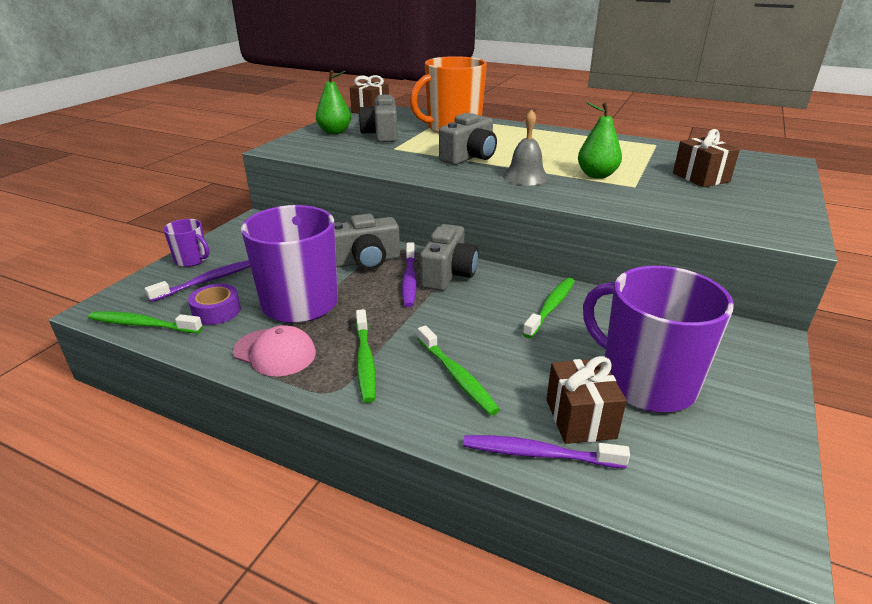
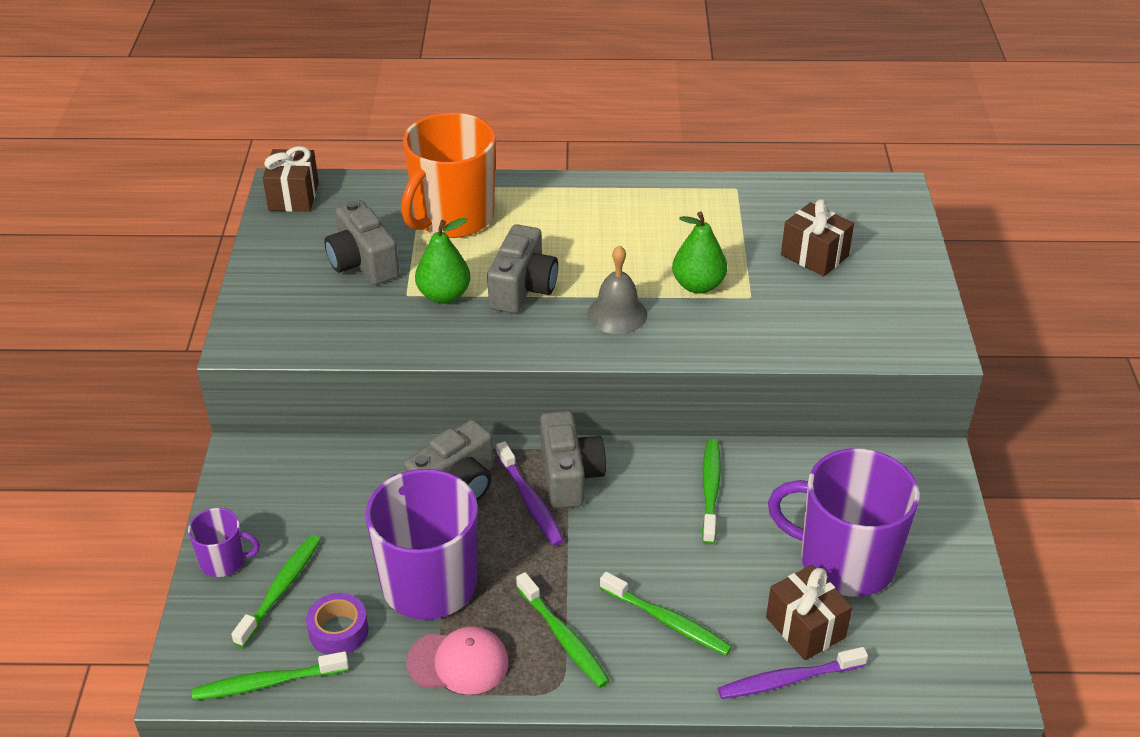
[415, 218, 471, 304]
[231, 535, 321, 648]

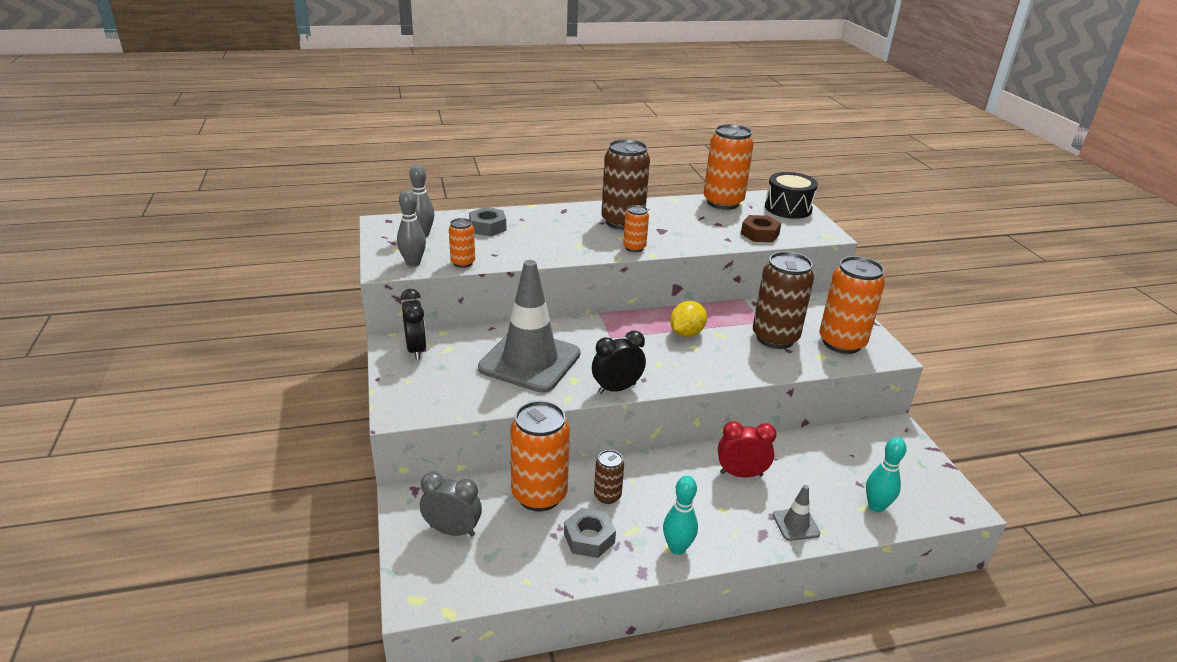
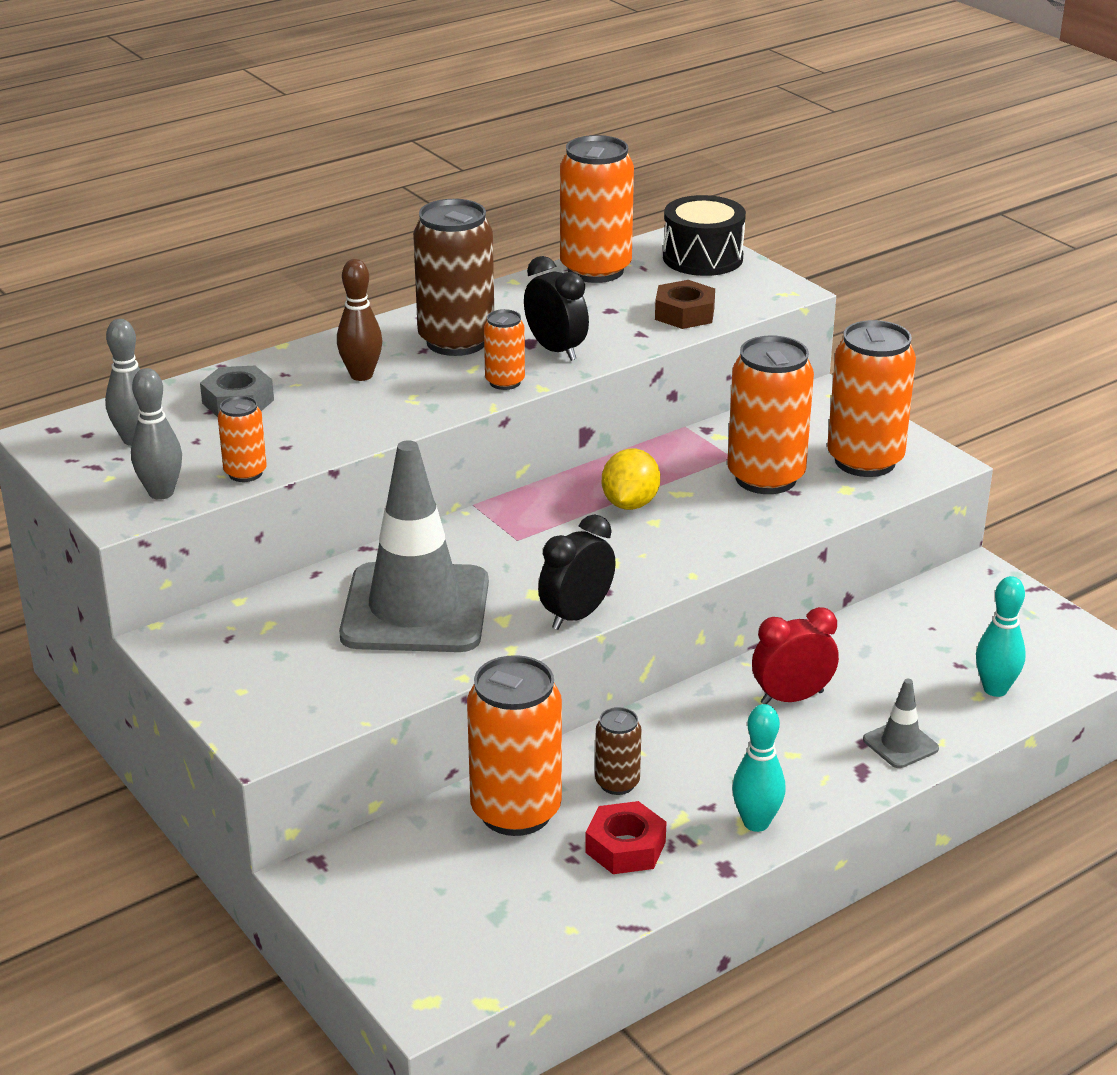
[727, 336, 814, 494]
[524, 256, 589, 361]
[420, 472, 482, 536] (first image)
[585, 801, 666, 874]
[337, 259, 382, 381]

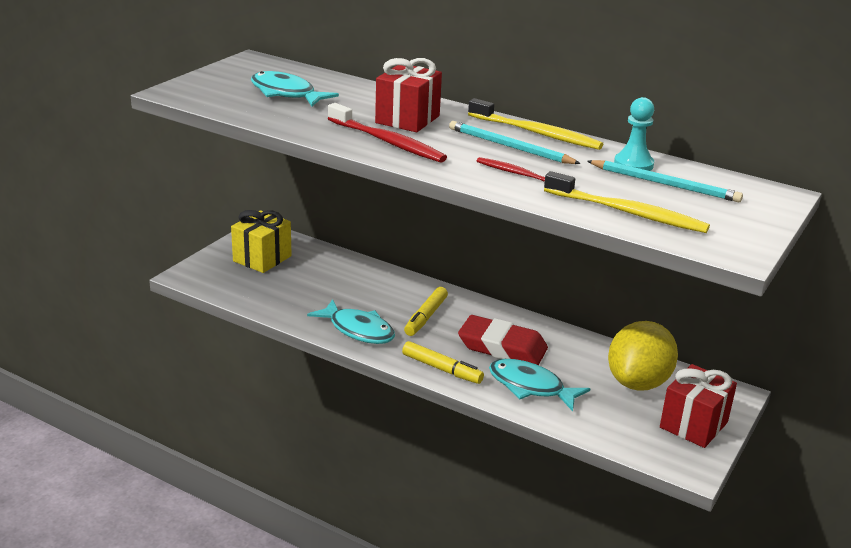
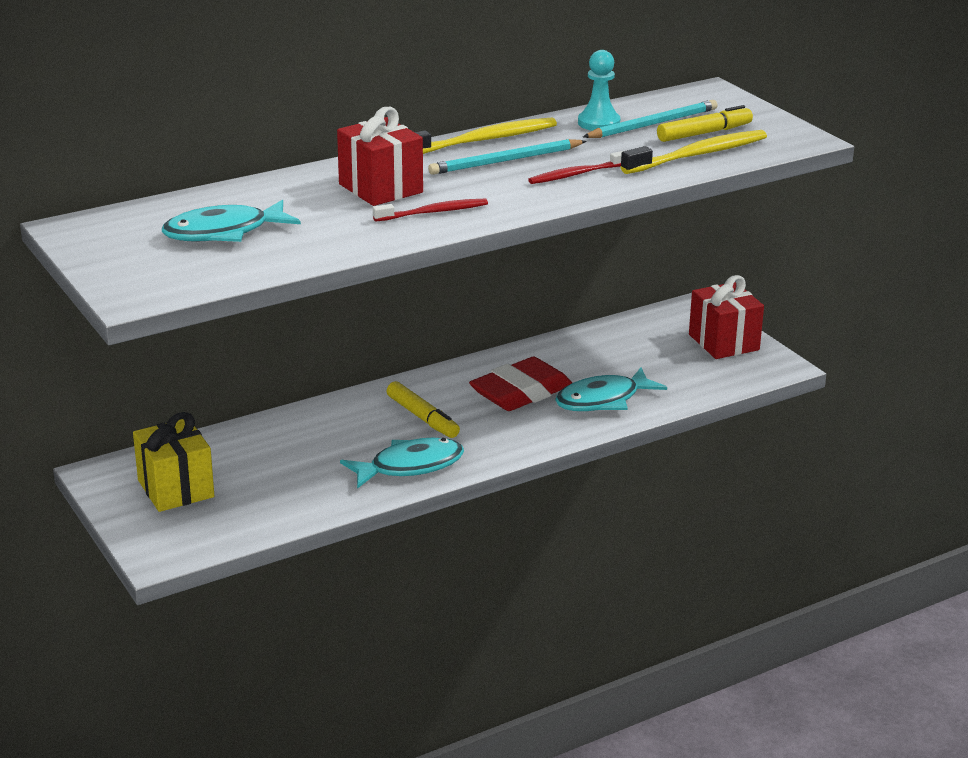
[373, 198, 488, 222]
[608, 321, 678, 391] (first image)
[657, 105, 753, 142]

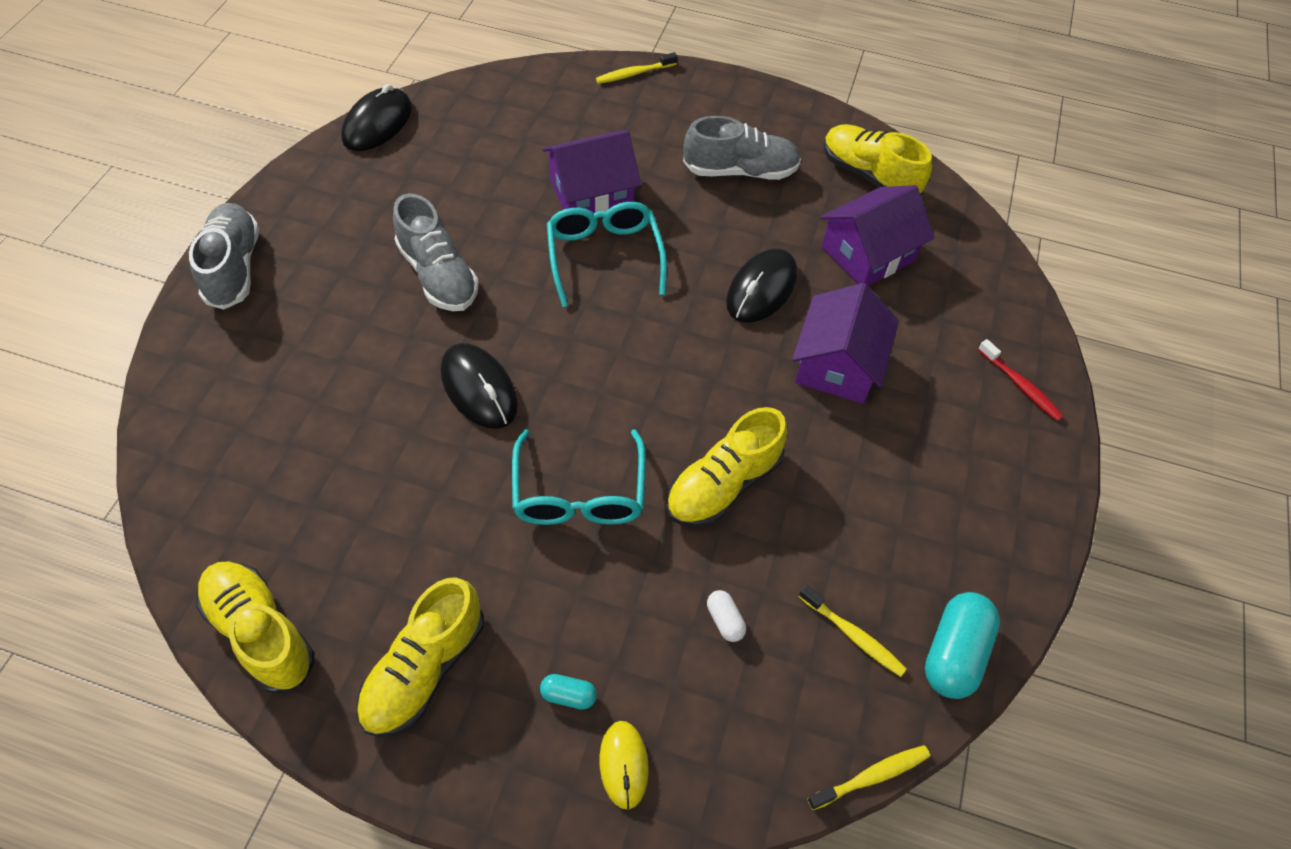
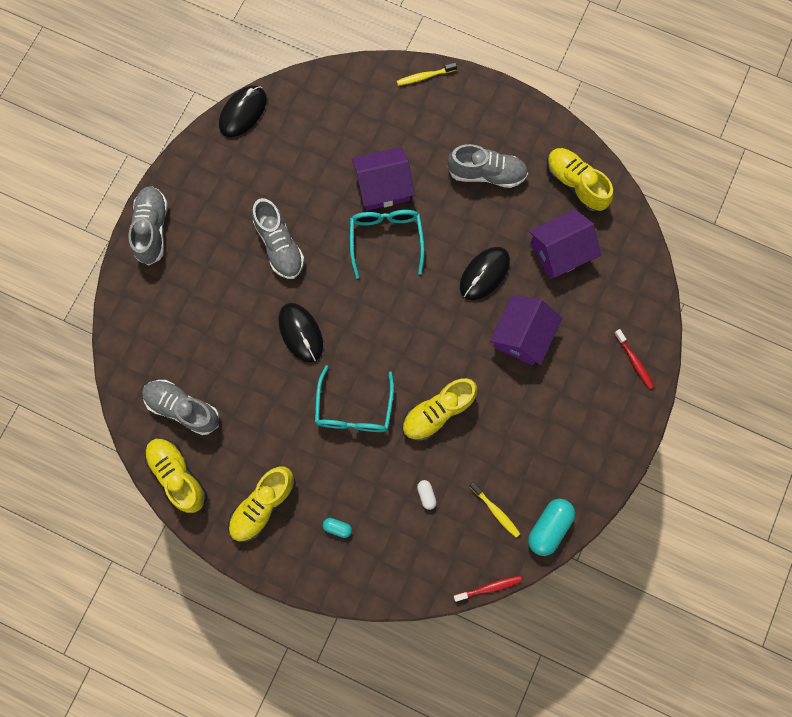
[600, 721, 649, 809] (first image)
[454, 576, 522, 602]
[142, 380, 219, 435]

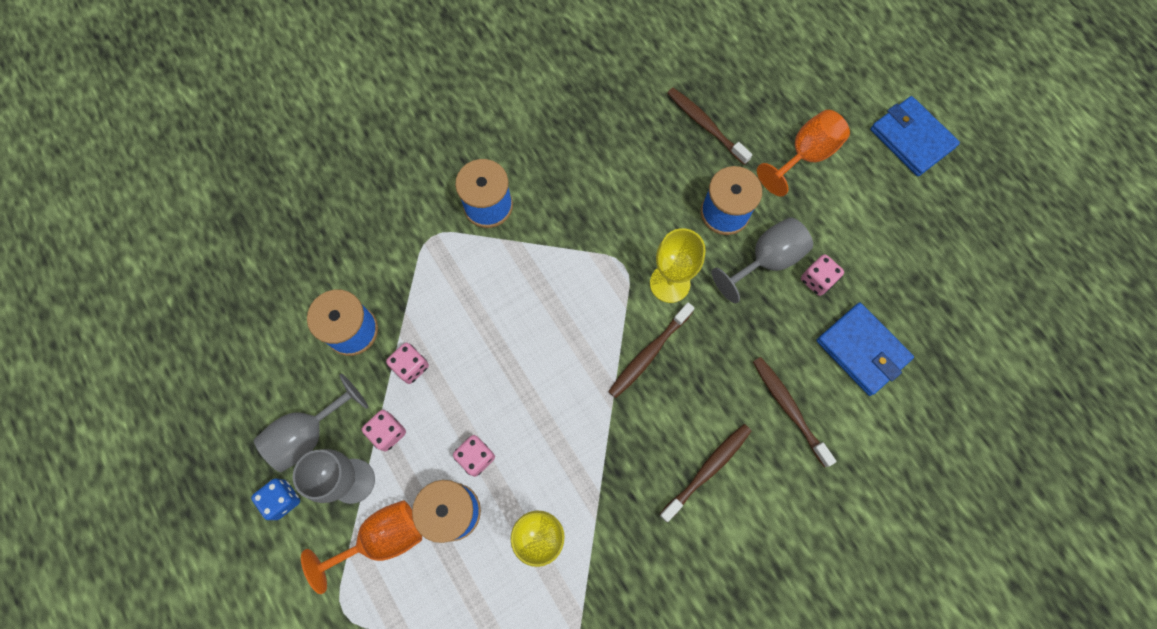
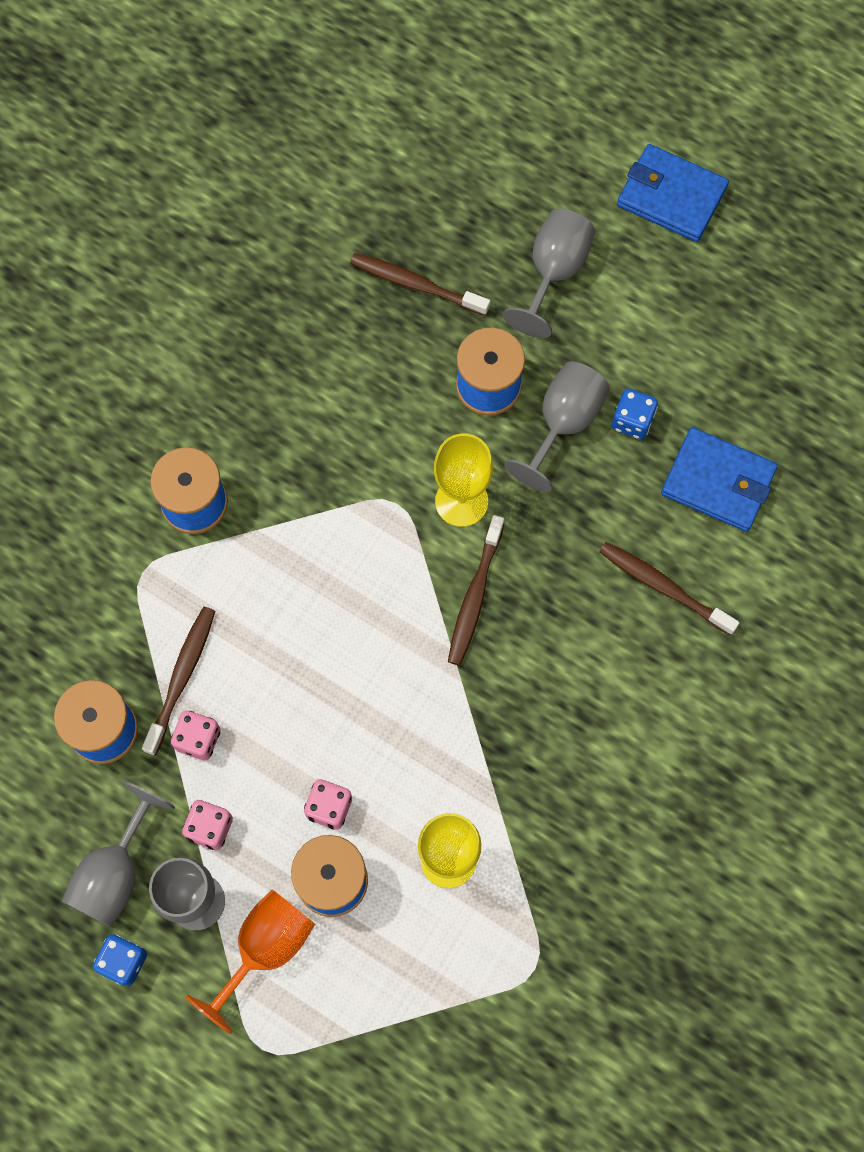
[503, 209, 595, 338]
[612, 389, 658, 439]
[142, 607, 215, 755]

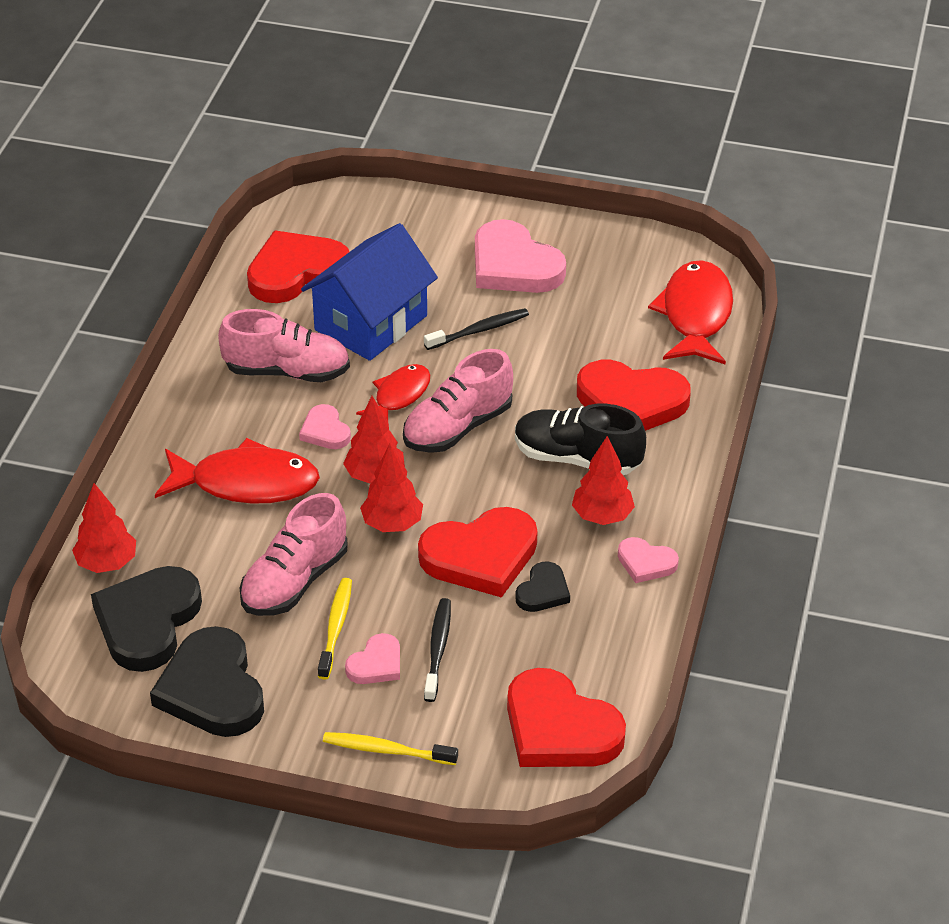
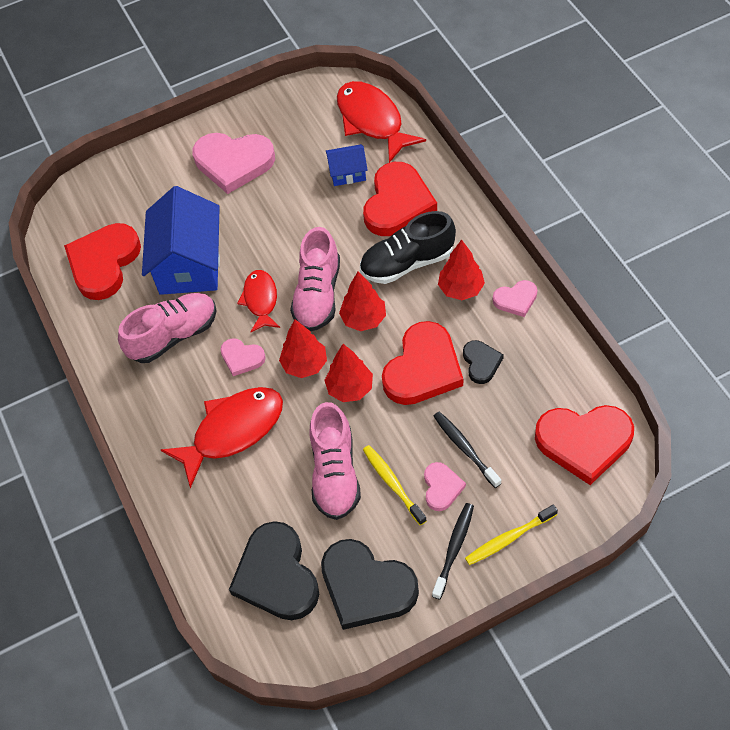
[432, 503, 474, 600]
[363, 162, 437, 236]
[339, 272, 386, 331]
[326, 144, 368, 186]

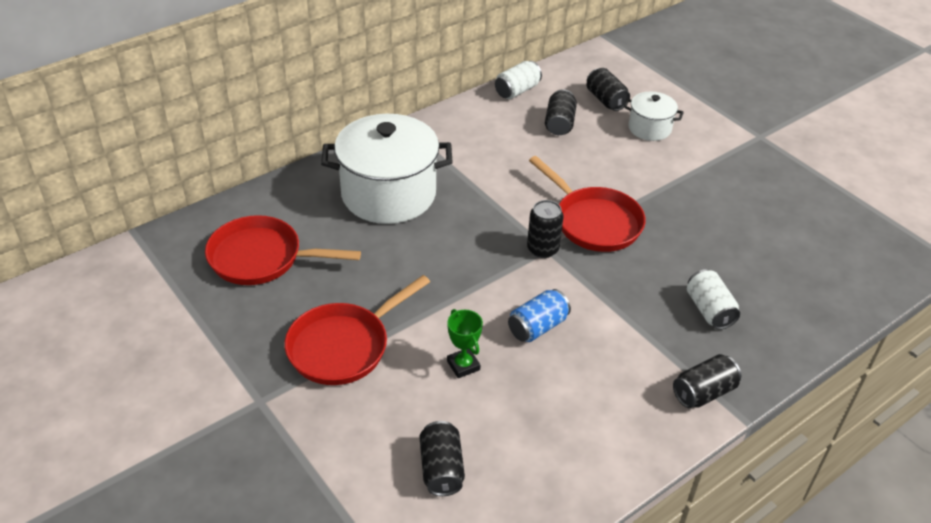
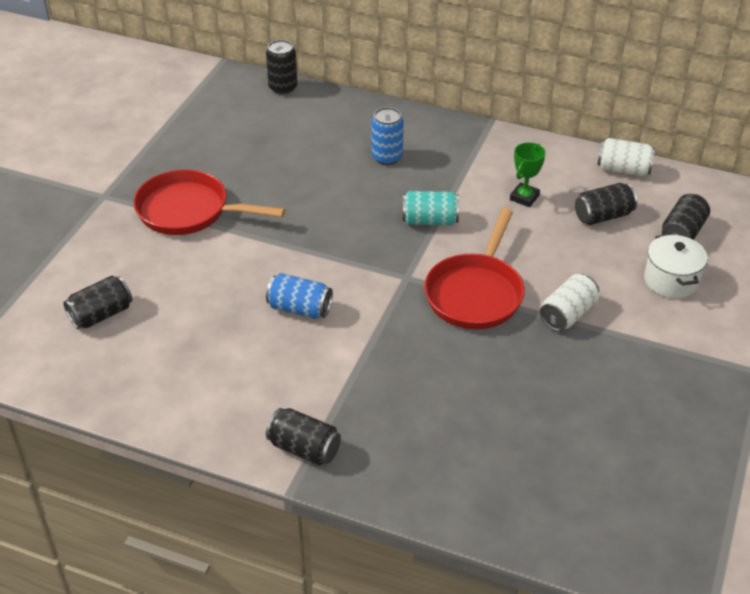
[371, 107, 404, 165]
[266, 40, 298, 95]
[205, 215, 361, 285] (first image)
[540, 274, 599, 331]
[510, 142, 546, 207]
[403, 191, 459, 225]

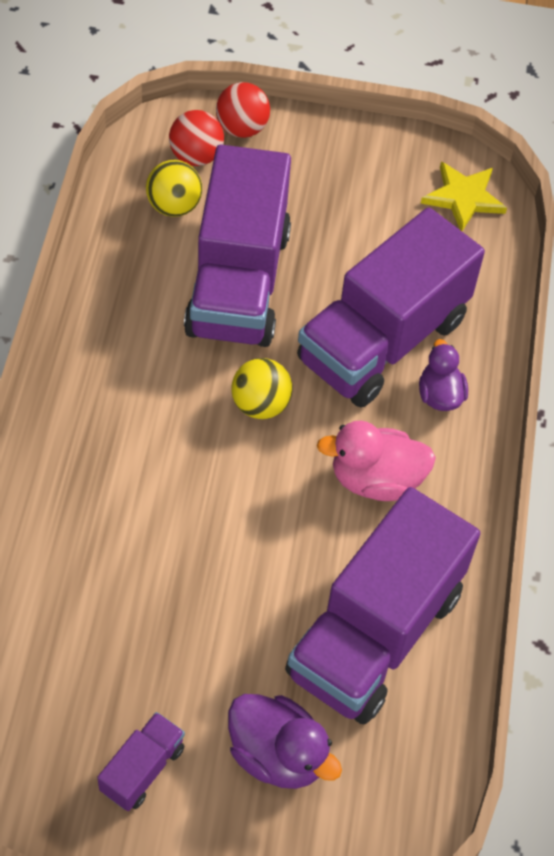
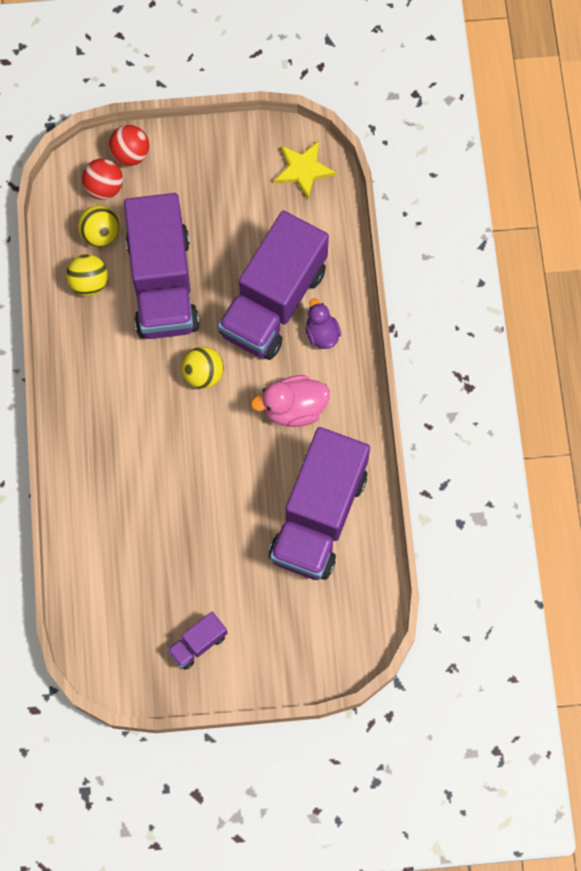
[228, 694, 342, 789] (first image)
[167, 612, 227, 670]
[66, 254, 108, 296]

